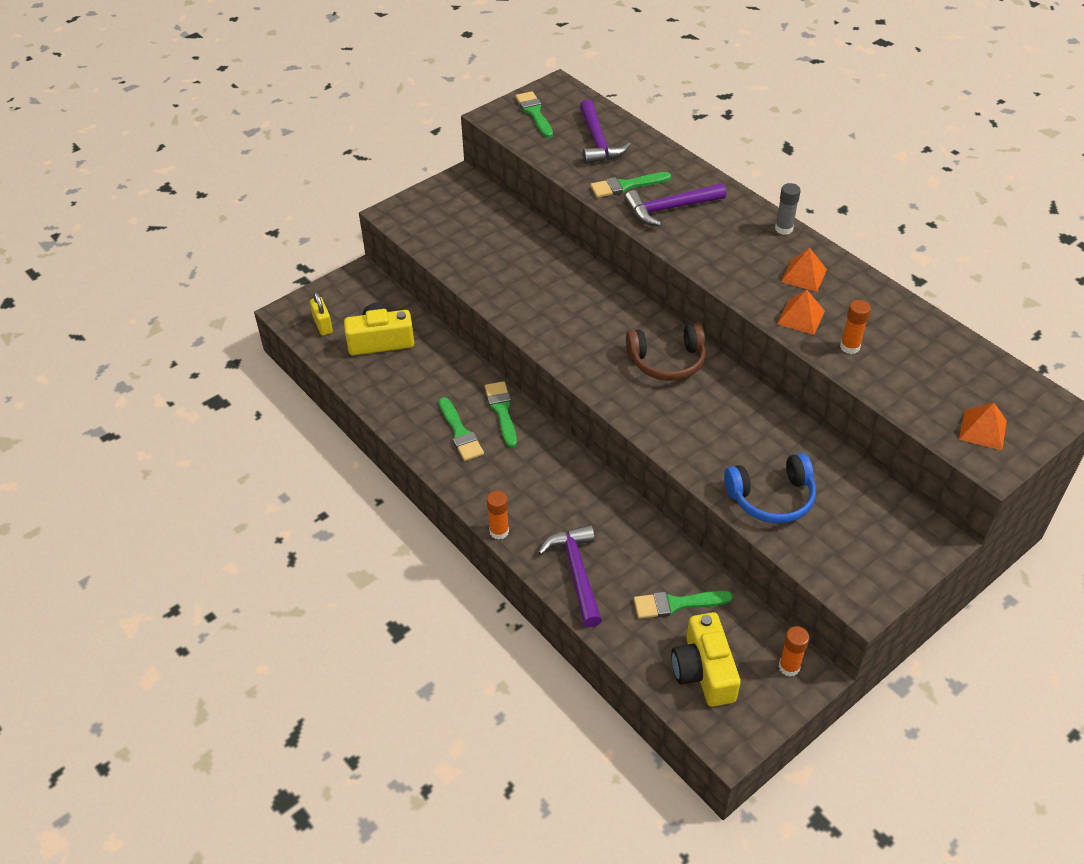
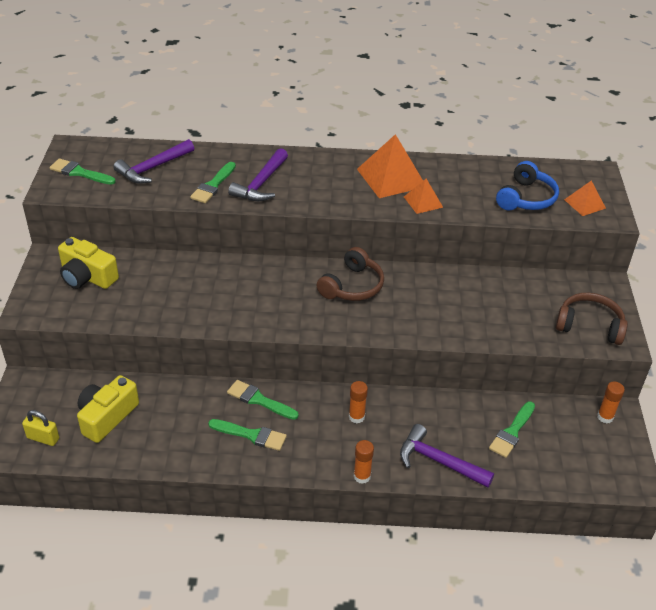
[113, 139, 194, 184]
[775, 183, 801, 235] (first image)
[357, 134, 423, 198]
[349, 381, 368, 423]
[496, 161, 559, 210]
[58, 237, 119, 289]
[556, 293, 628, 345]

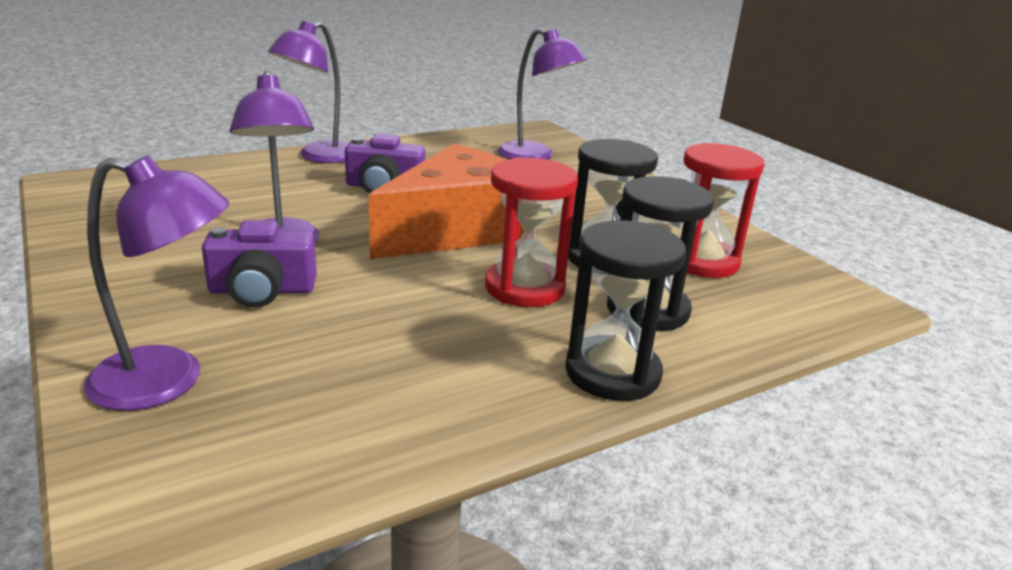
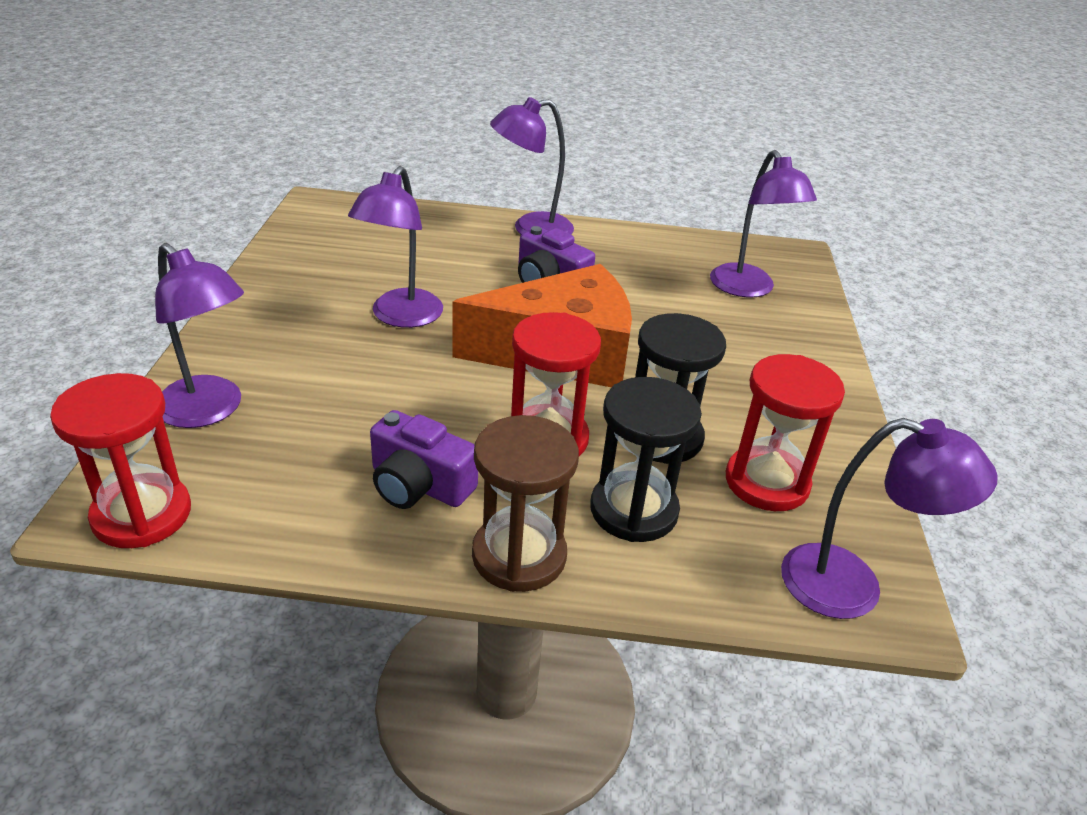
[370, 410, 478, 509]
[472, 415, 579, 592]
[50, 373, 191, 548]
[781, 418, 998, 619]

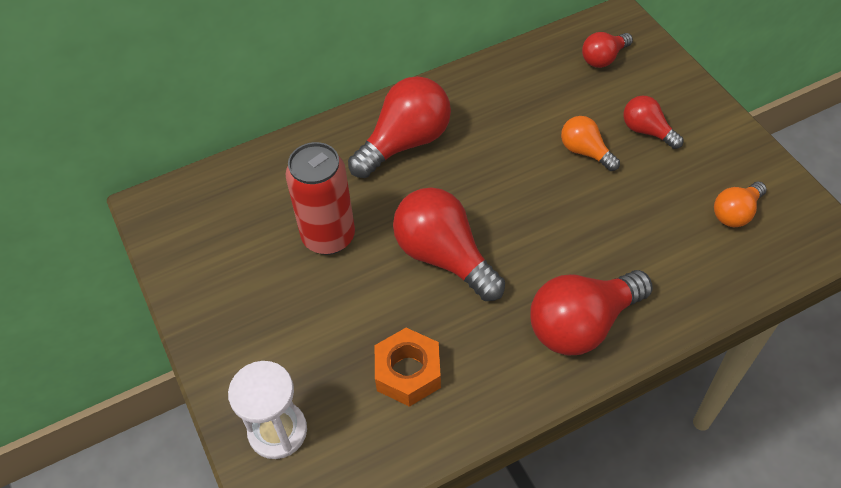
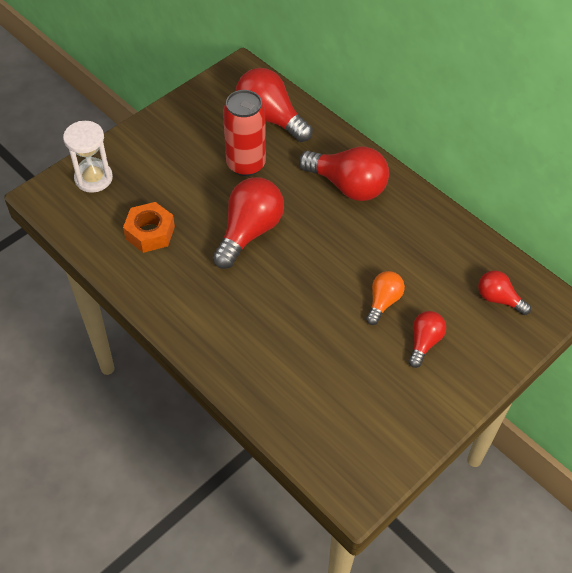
[714, 182, 767, 227] (first image)
[236, 68, 313, 142]

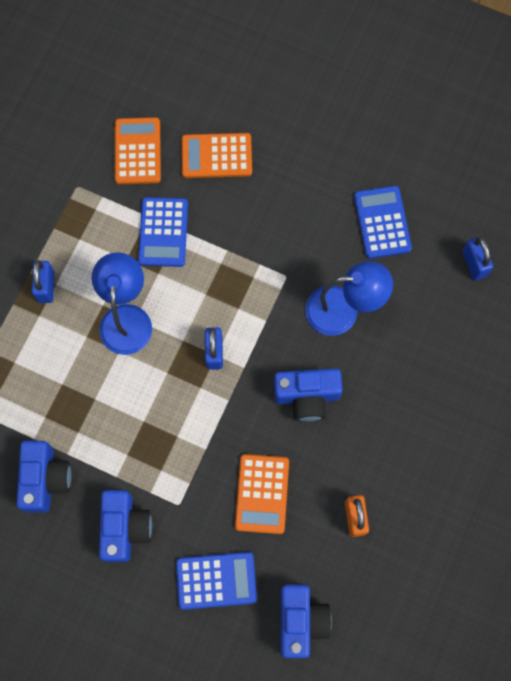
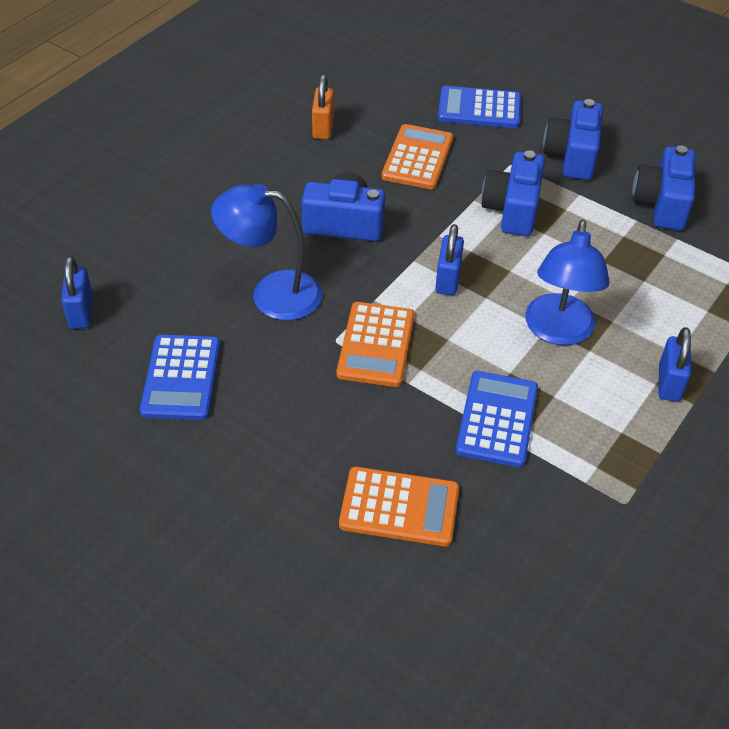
[337, 302, 414, 387]
[481, 151, 545, 236]

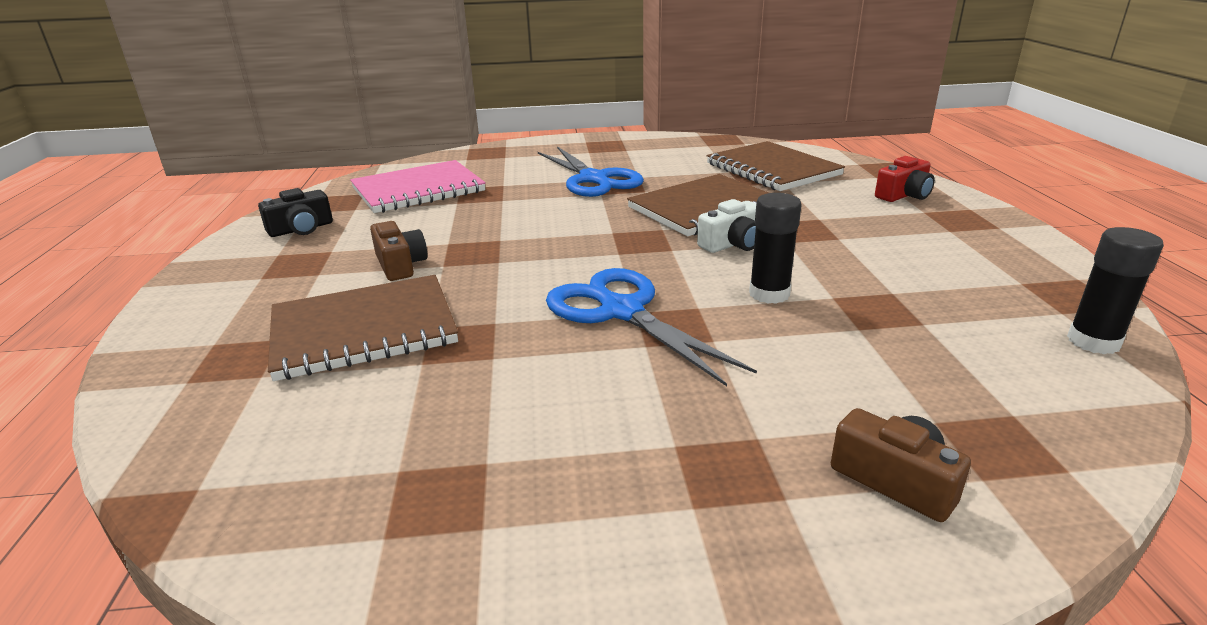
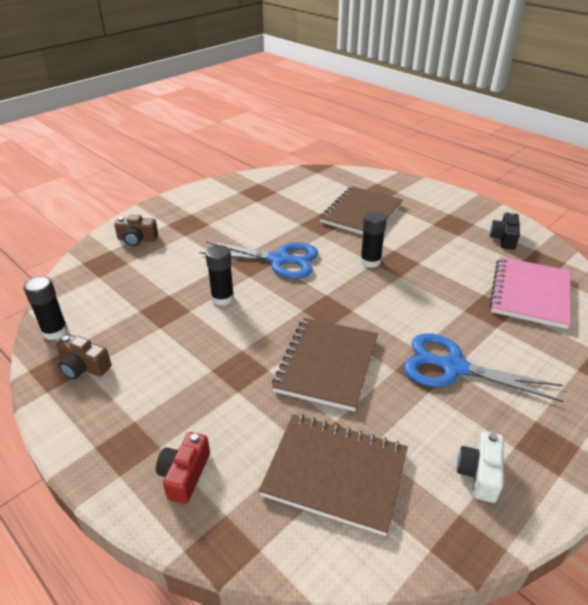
[457, 431, 504, 503]
[56, 334, 112, 379]
[360, 211, 387, 268]

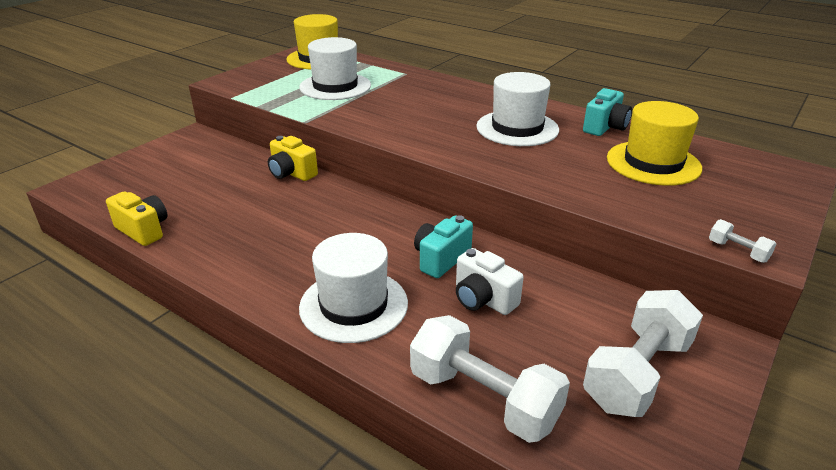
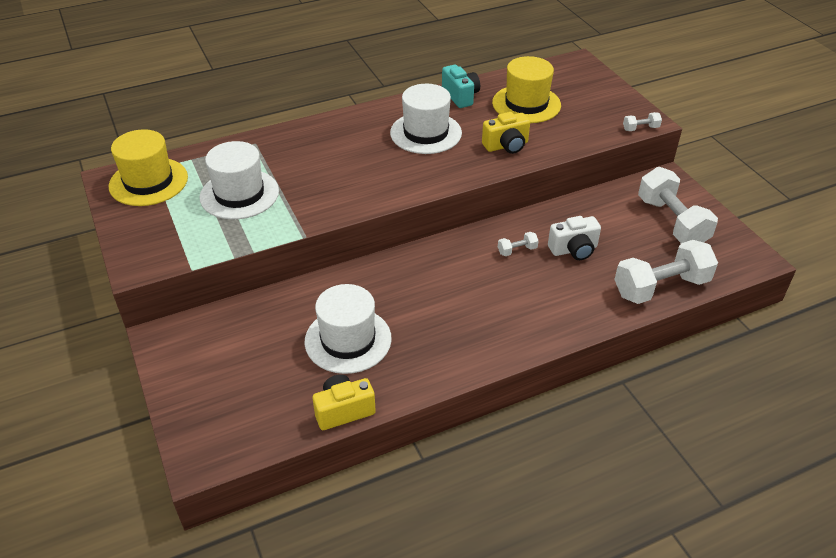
[482, 112, 530, 154]
[498, 232, 539, 256]
[304, 284, 392, 374]

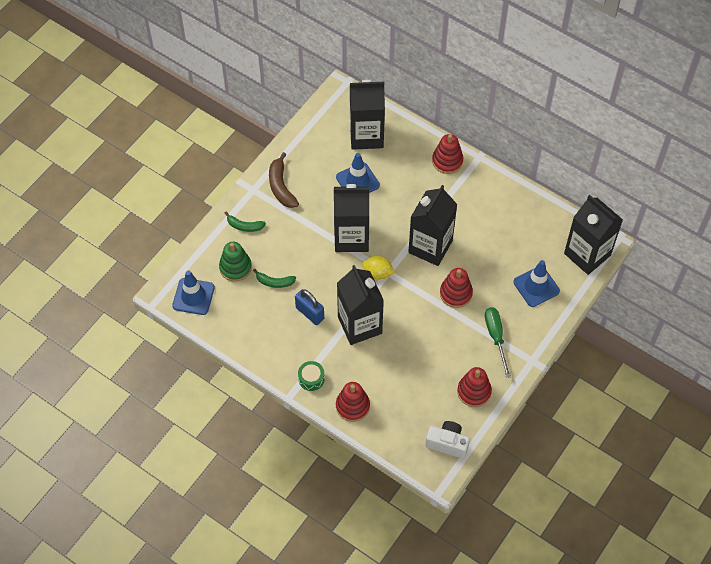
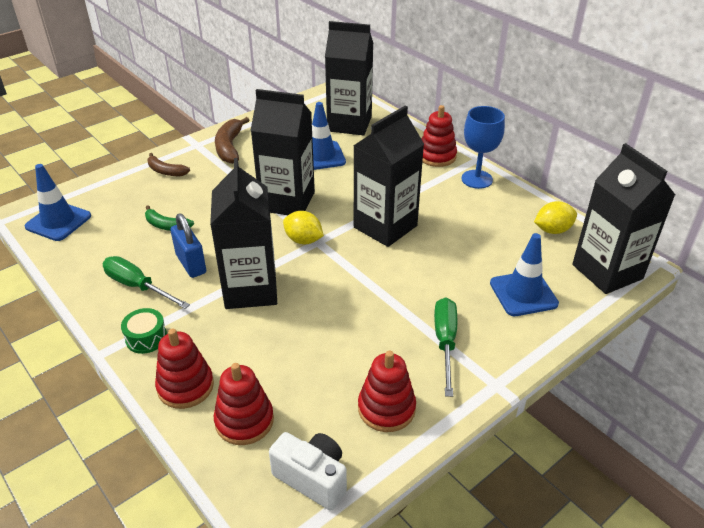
[148, 153, 190, 176]
[219, 242, 252, 282] (first image)
[214, 363, 274, 445]
[461, 106, 505, 189]
[534, 201, 577, 234]
[102, 256, 190, 309]

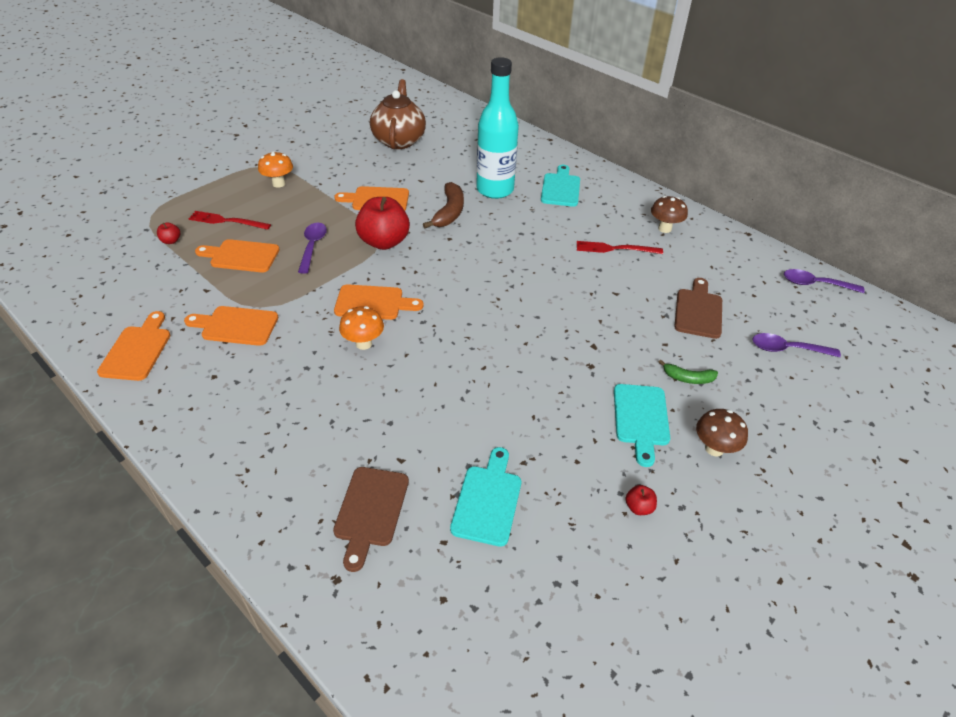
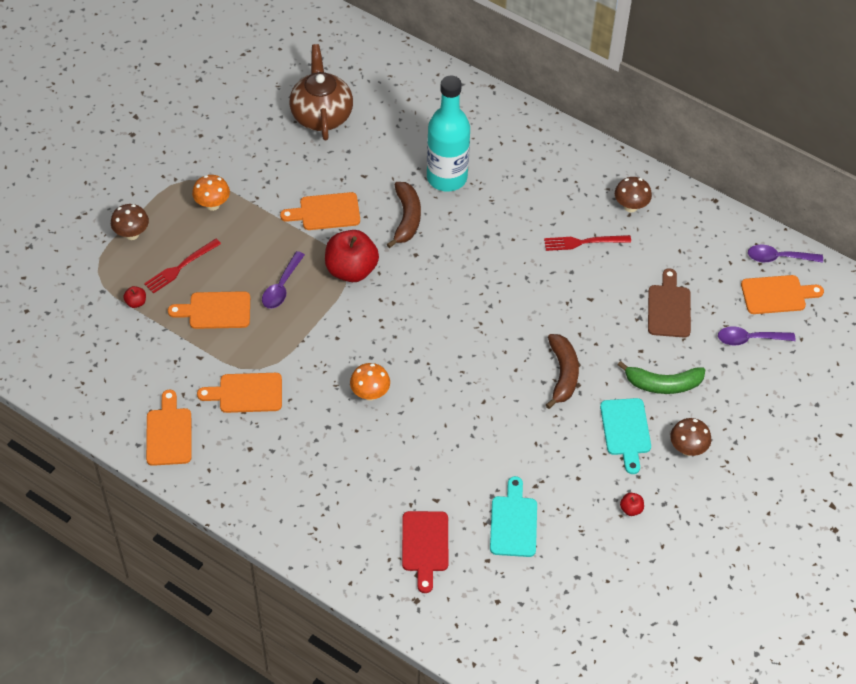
[541, 165, 580, 207] (first image)
[144, 239, 221, 293]
[262, 251, 305, 309]
[741, 275, 824, 314]
[618, 361, 705, 394]
[402, 511, 448, 593]
[111, 204, 149, 240]
[546, 334, 579, 409]

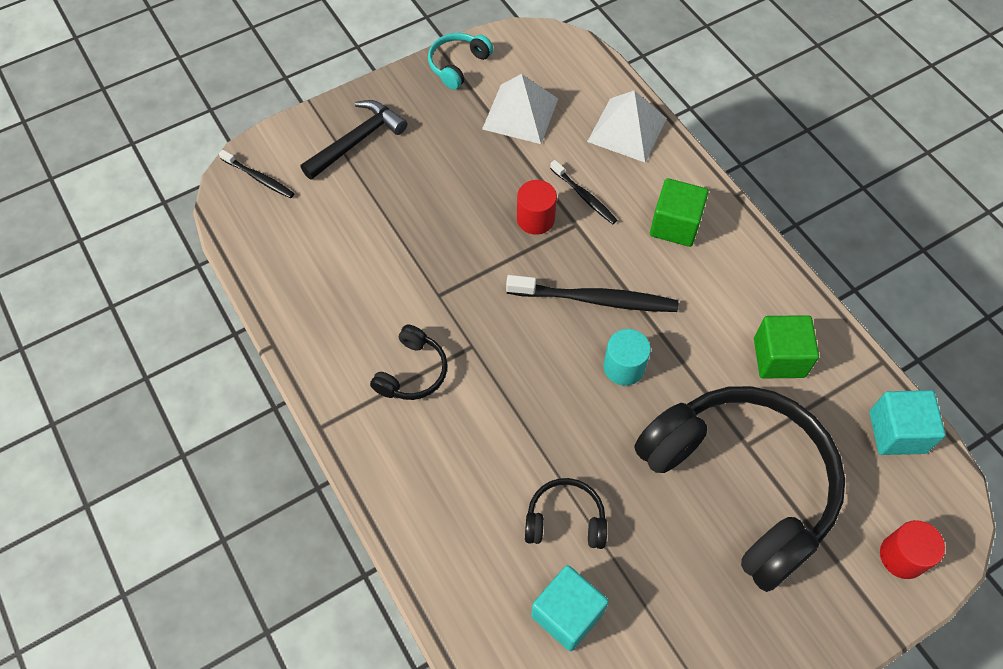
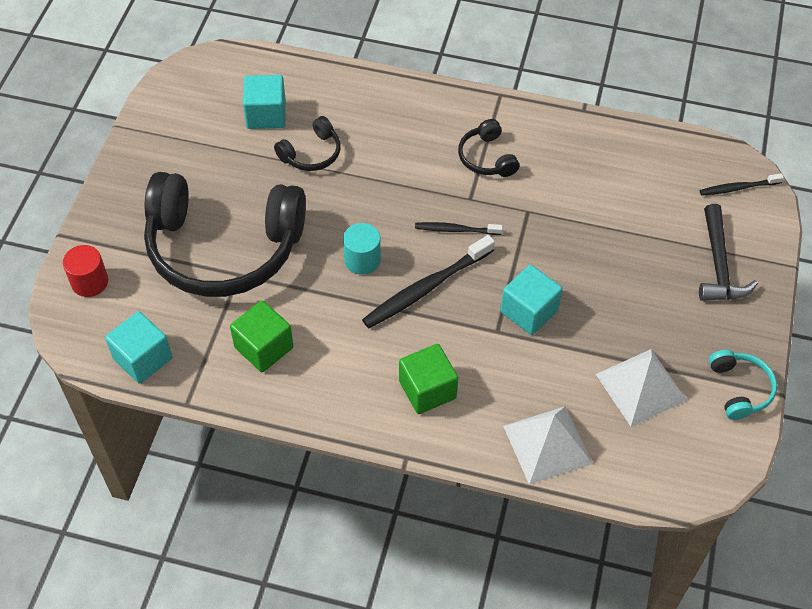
[415, 222, 503, 235]
[501, 265, 563, 335]

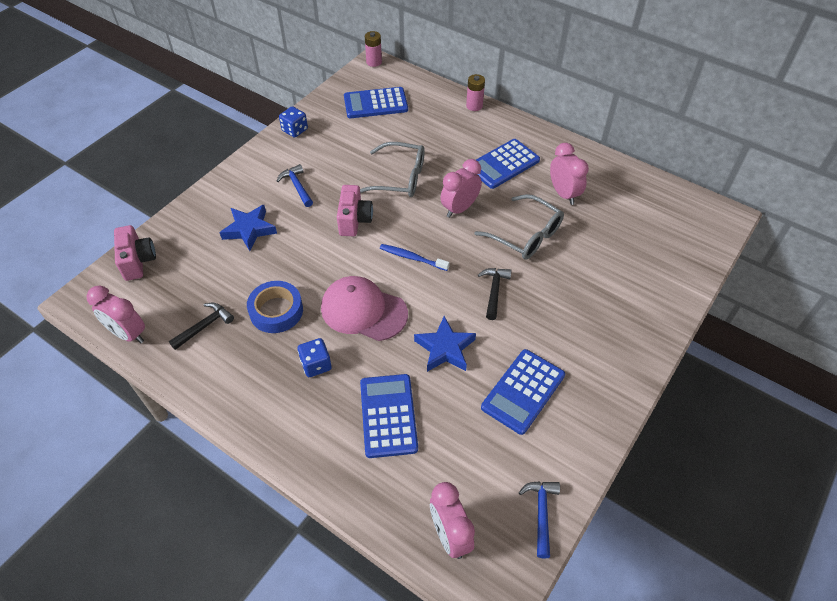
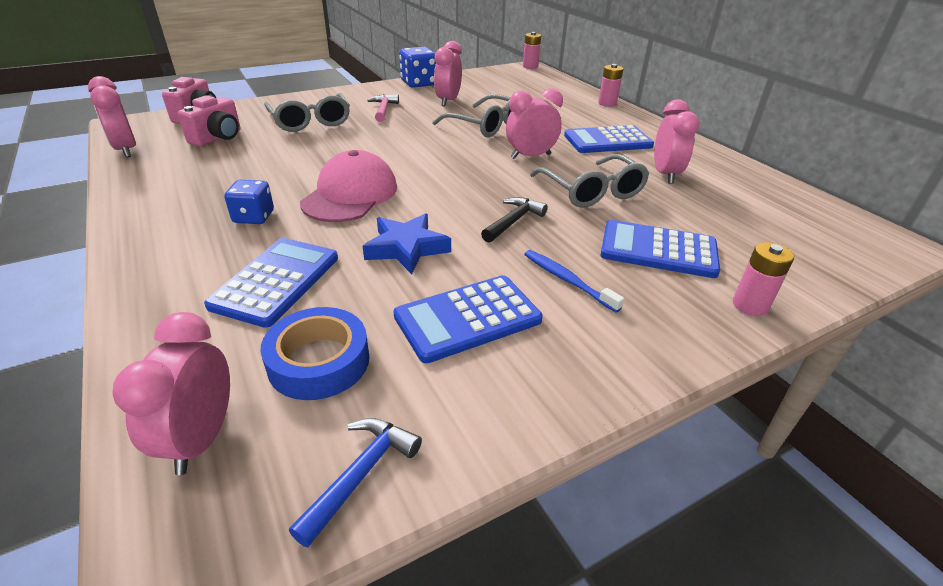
[601, 220, 720, 278]
[399, 47, 436, 88]
[367, 94, 399, 122]
[178, 95, 241, 146]
[264, 93, 350, 132]
[524, 250, 624, 313]
[300, 150, 397, 222]
[261, 307, 369, 400]
[169, 303, 234, 350] (first image)
[434, 41, 462, 106]
[733, 242, 794, 316]

